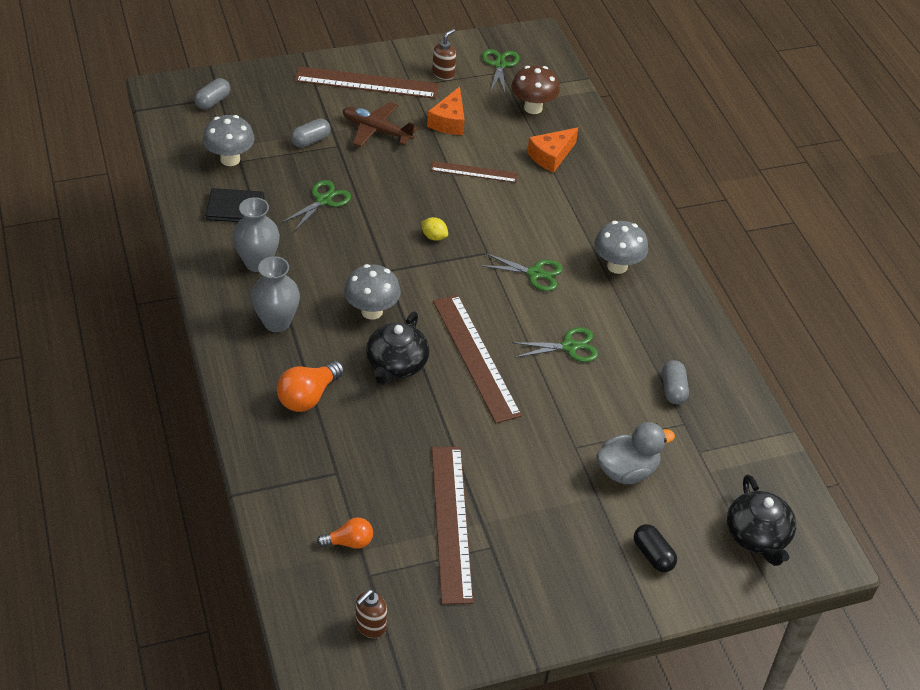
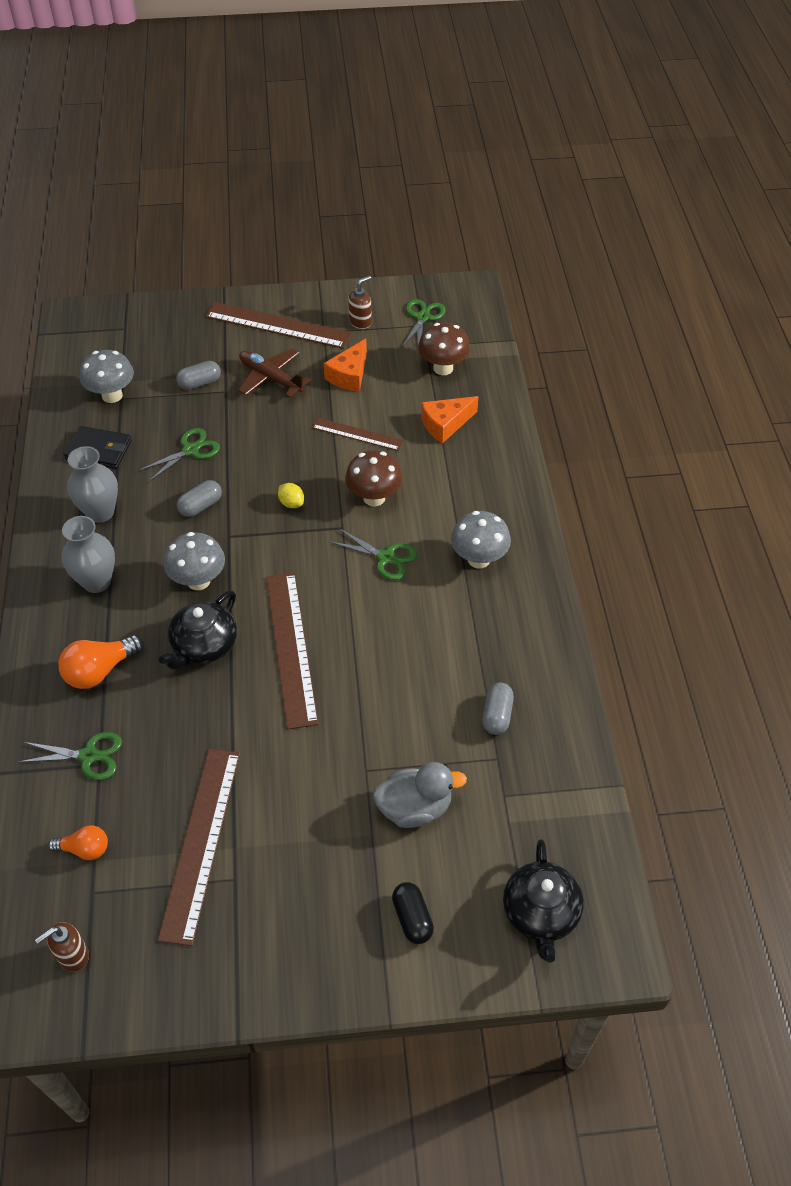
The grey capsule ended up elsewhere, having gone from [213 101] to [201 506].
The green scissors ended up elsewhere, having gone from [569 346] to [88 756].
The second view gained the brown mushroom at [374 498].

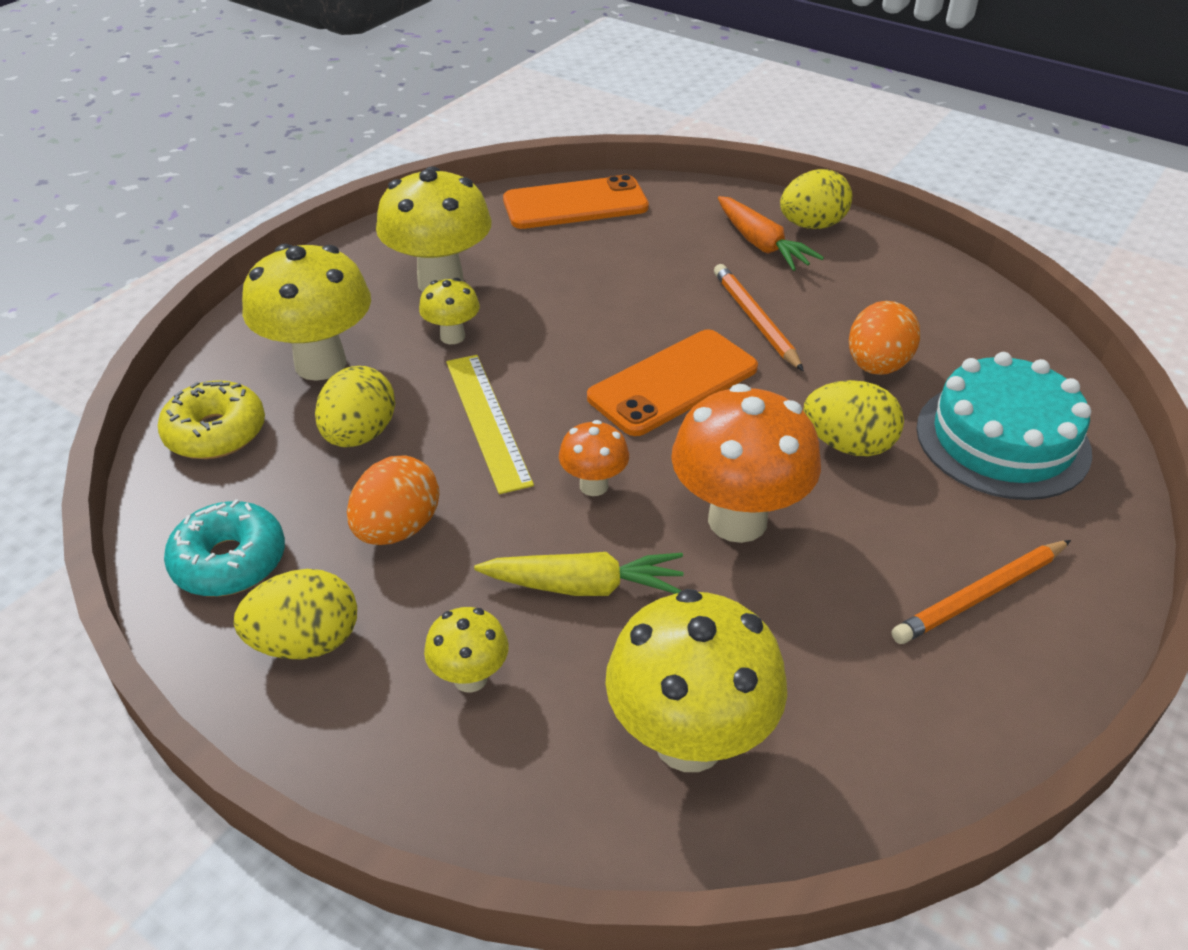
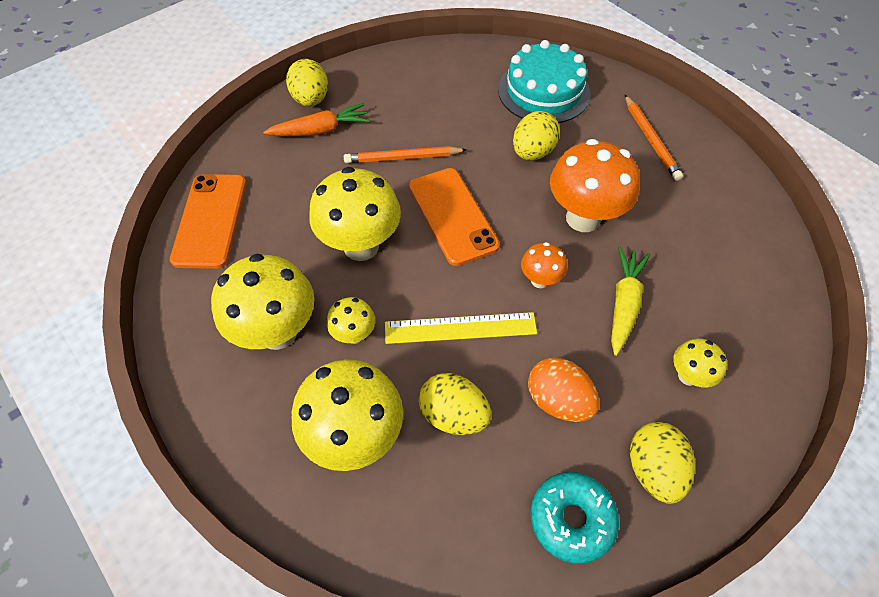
The second view lost the yellow donut at [216 432].
The yellow mushroom ended up elsewhere, having gone from [689 740] to [361 246].
The second view lost the orange egg at [877 366].

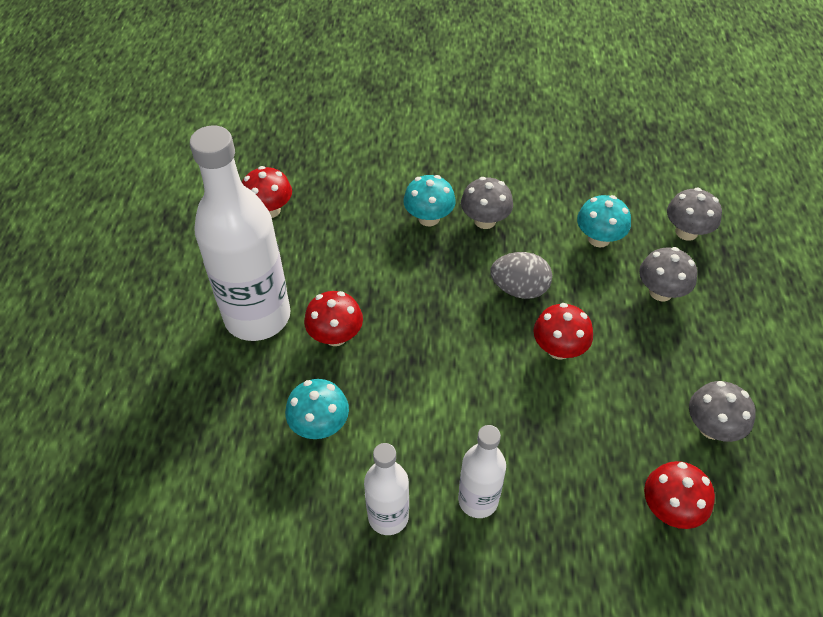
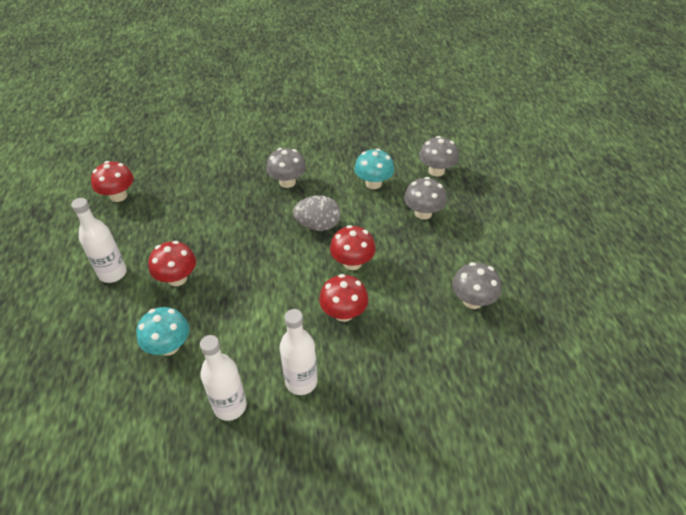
The size of the white bottle at [257 316] changed by a factor of 0.52.
The second view lost the turquoise mushroom at [429 218].
The red mushroom ended up elsewhere, having gone from [670 509] to [343 313].

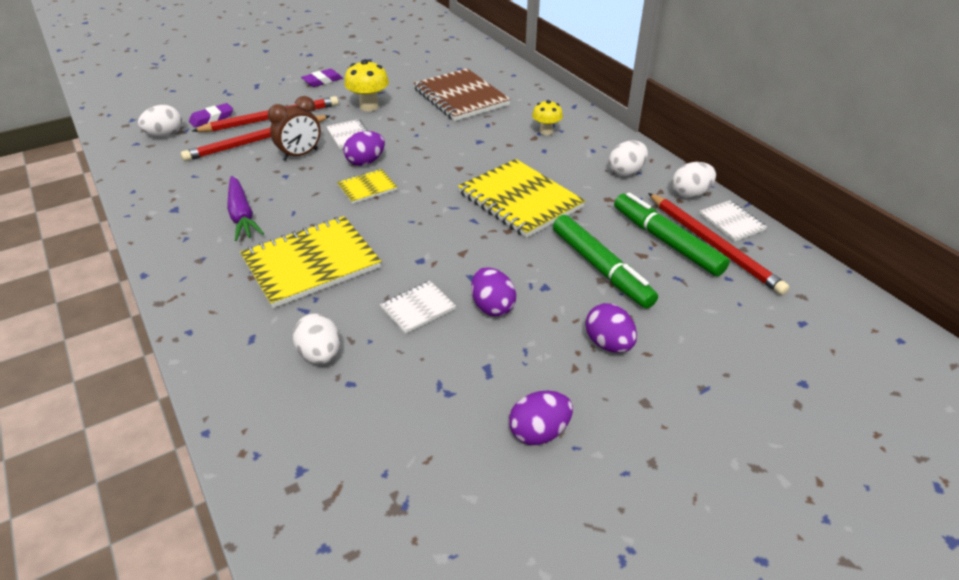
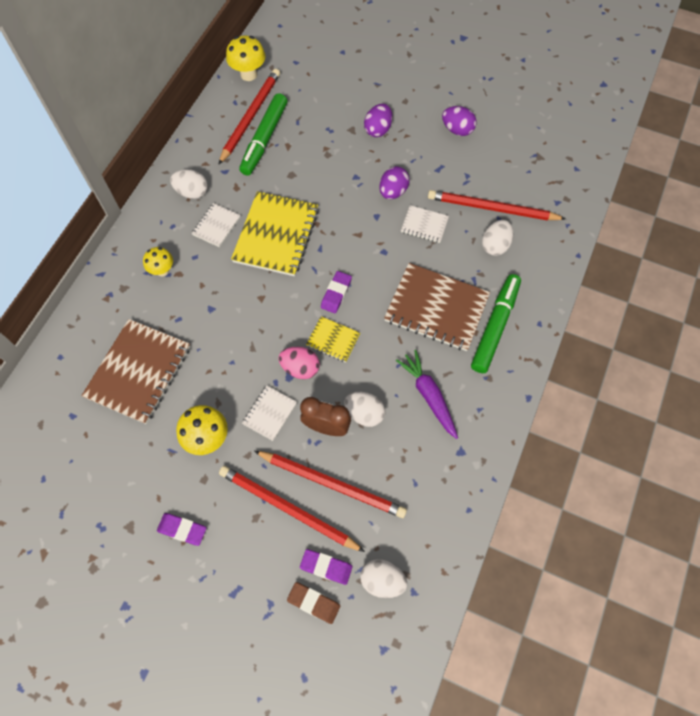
The purple carrot at [242 215] ended up facing another way, 60 degrees counterclockwise from before.
What was the yellow notebook at [311 263] turned into the brown notebook at [436 308].
What was the purple egg at [366 162] turned into the pink egg at [300 368].
The green marker ended up elsewhere, having gone from [600 268] to [494 327].
The white egg ended up elsewhere, having gone from [690 194] to [364 413].
The white notebook ended up elsewhere, having gone from [731 222] to [216 226].
The second view gained the yellow mushroom at [248 74].
The second view gained the brown eraser at [314 603].
The second view gained the purple eraser at [336 294].
The second view gained the red pencil at [492 208].

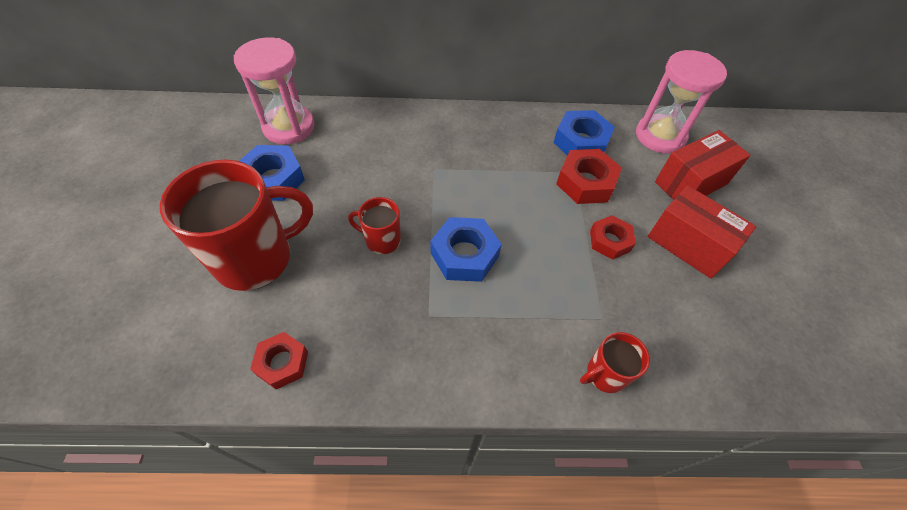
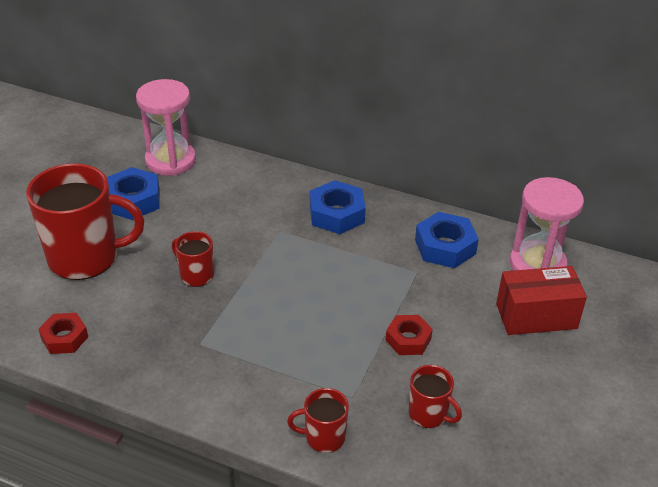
The blue nut ended up elsewhere, having gone from [464 255] to [337 214].
The second view lost the red nut at [585 182].
The second view lost the red box at [688 245].
The second view gained the red mug at [429 414].

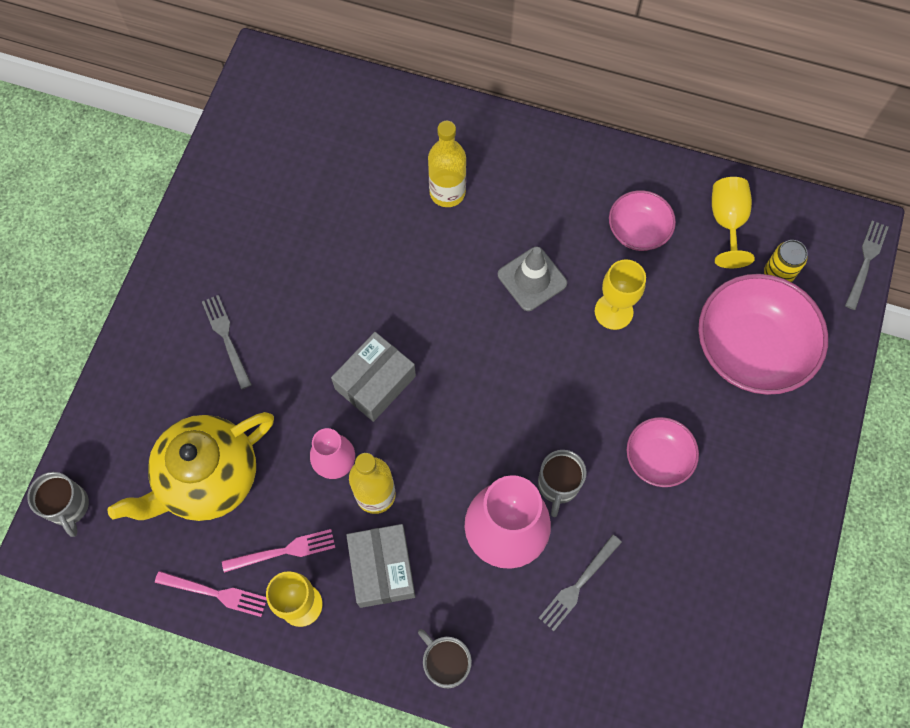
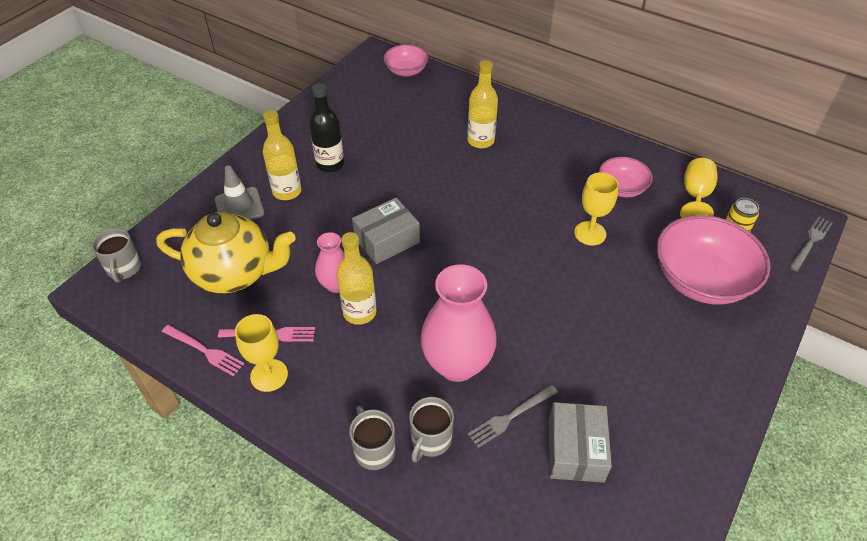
The yellow teapot at [208 478] ended up facing another way, 150 degrees counterclockwise from before.
Where the grey fork stood at [226 337], the yellow bottle came to stand at [287 191].
The grey box ended up elsewhere, having gone from [382 569] to [575 450].
The grey traffic cone ended up elsewhere, having gone from [532 279] to [239 206].
The grey mug ended up elsewhere, having gone from [558 485] to [430 440].
The pink bowl ended up elsewhere, having gone from [658 458] to [406 71].
The second view gained the black bottle at [330 164].

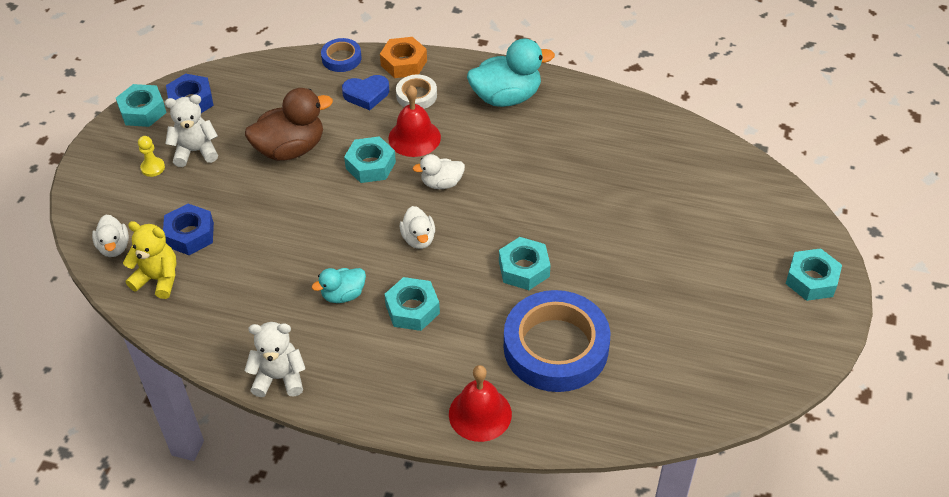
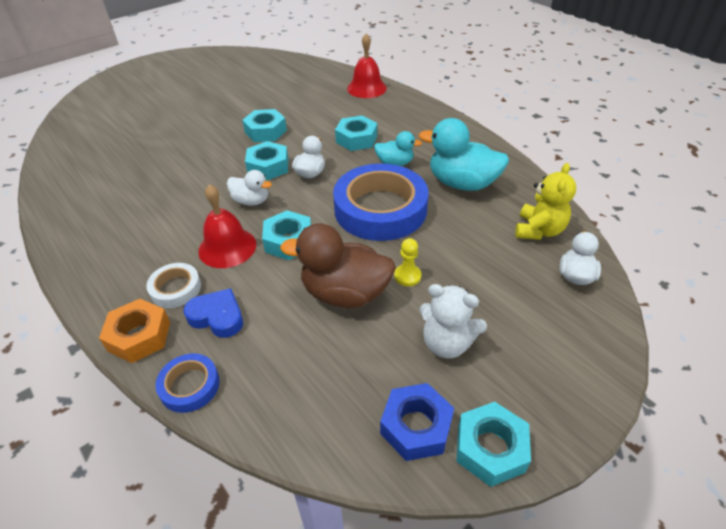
The yellow teddy bear at [158 279] ended up facing another way, 120 degrees counterclockwise from before.
The yellow pawn ended up elsewhere, having gone from [153 168] to [407 276].
The second view lost the blue nut at [190 235].
The second view lost the white teddy bear at [279 378].
The turquoise duck ended up elsewhere, having gone from [506 97] to [462 183].
The blue tape ended up elsewhere, having gone from [556 347] to [380 209].
The turquoise nut ended up elsewhere, having gone from [811 280] to [268 167].

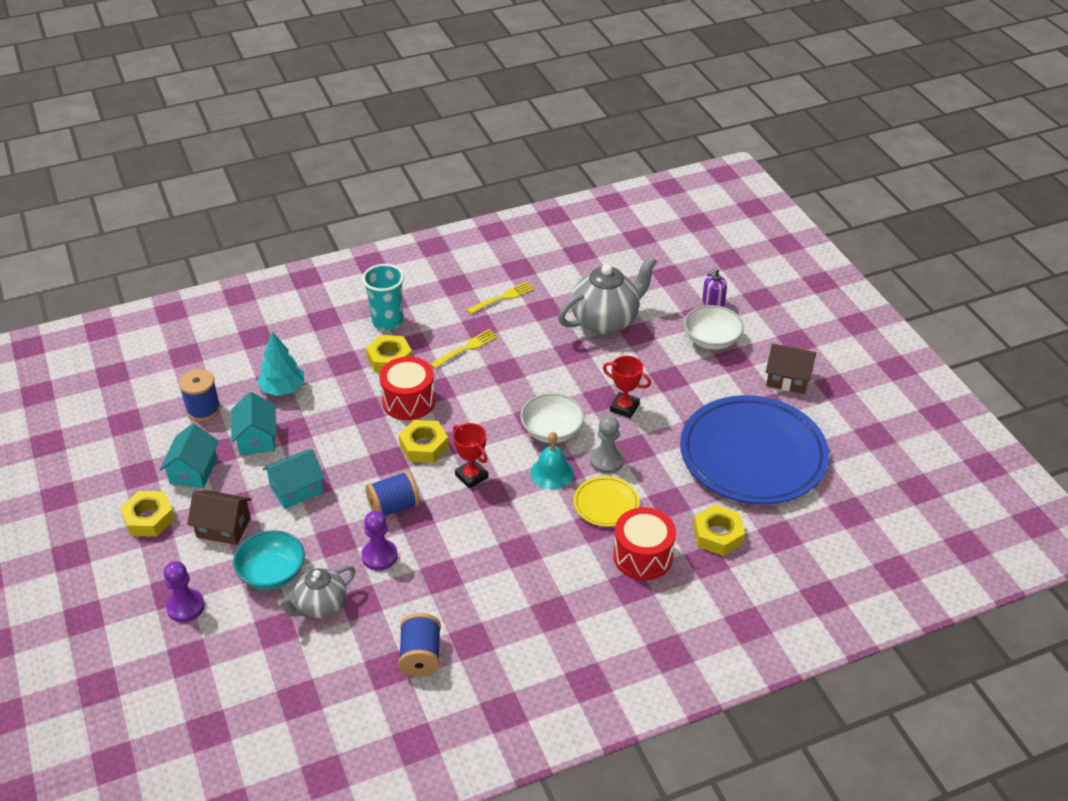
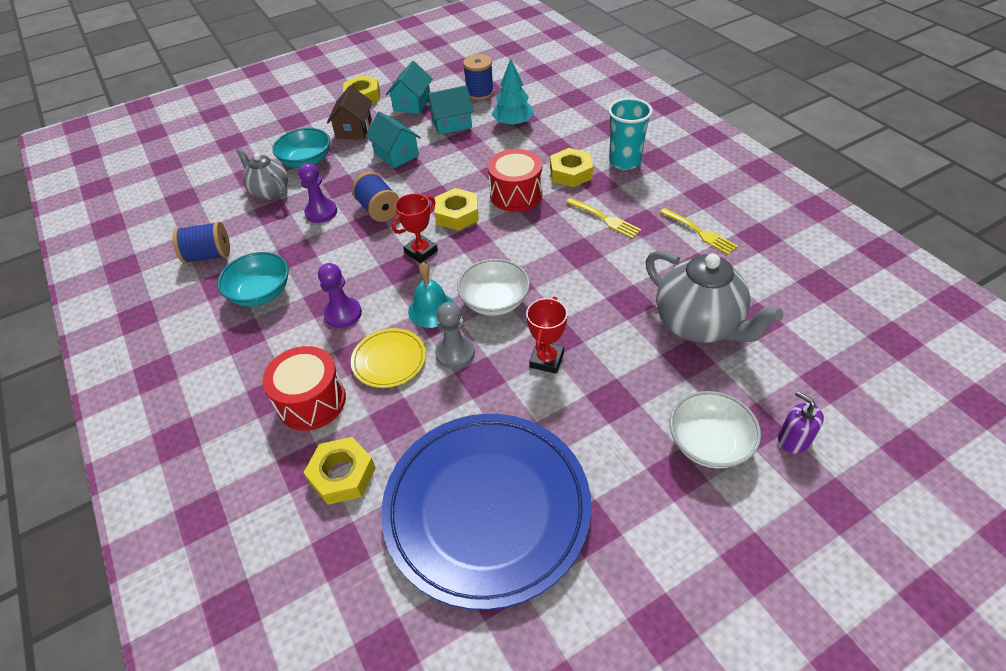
The turquoise house at [193 471] ended up facing another way, 75 degrees counterclockwise from before.
The purple pawn ended up elsewhere, having gone from [185 607] to [343 314].
The second view lost the brown house at [788 379].
The second view gained the turquoise bowl at [261 293].

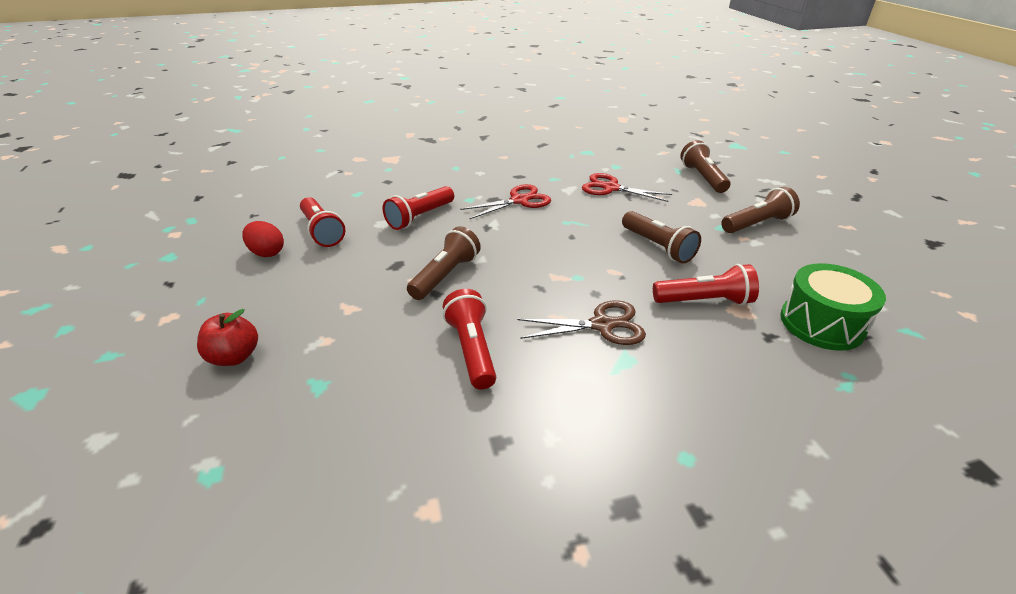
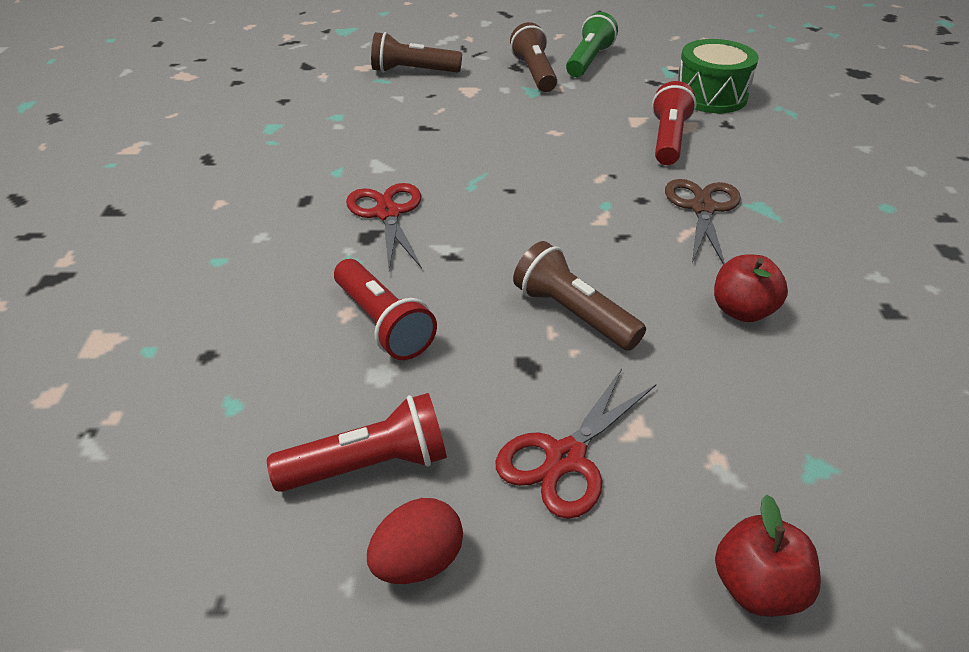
Where the red flashlight stood at [472 349], the red apple came to stand at [742 311].
The red scissors ended up elsewhere, having gone from [611 188] to [565 458].
The second view lost the brown flashlight at [658 247].
The second view gained the green flashlight at [589 60].

